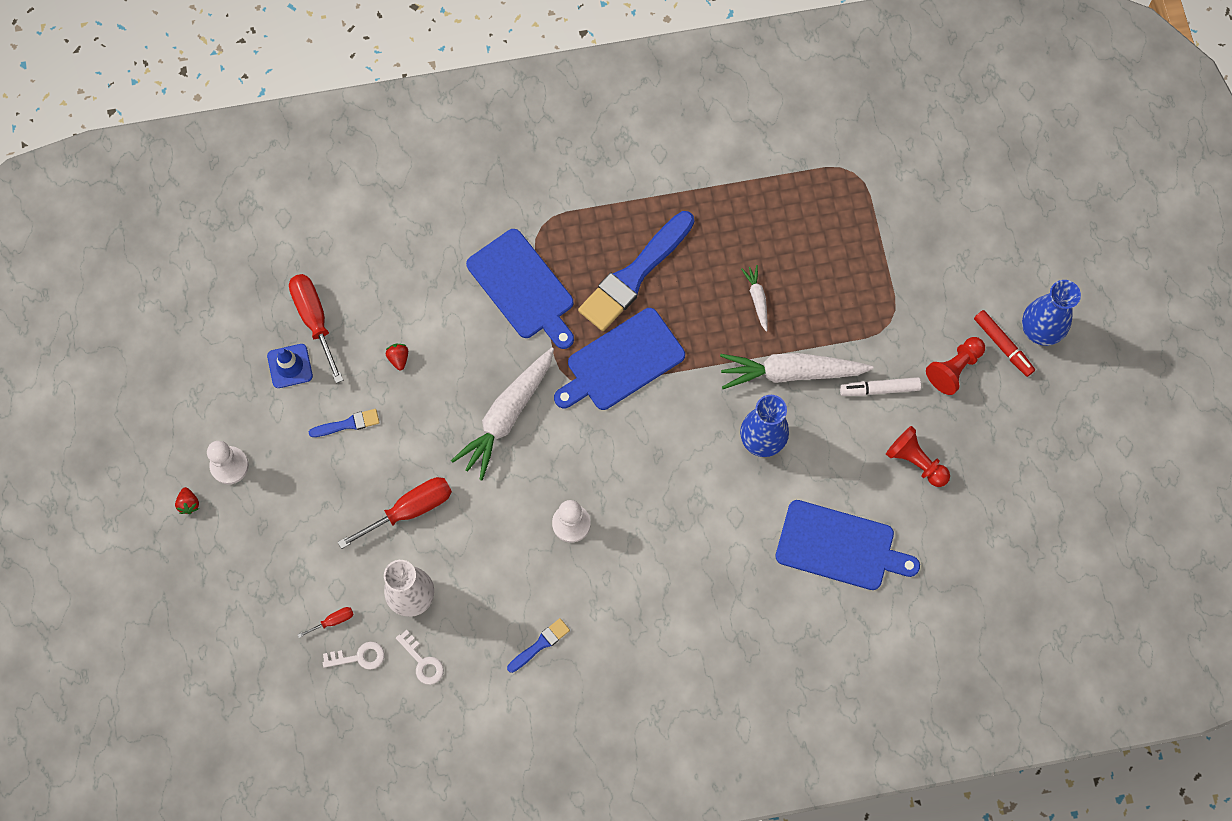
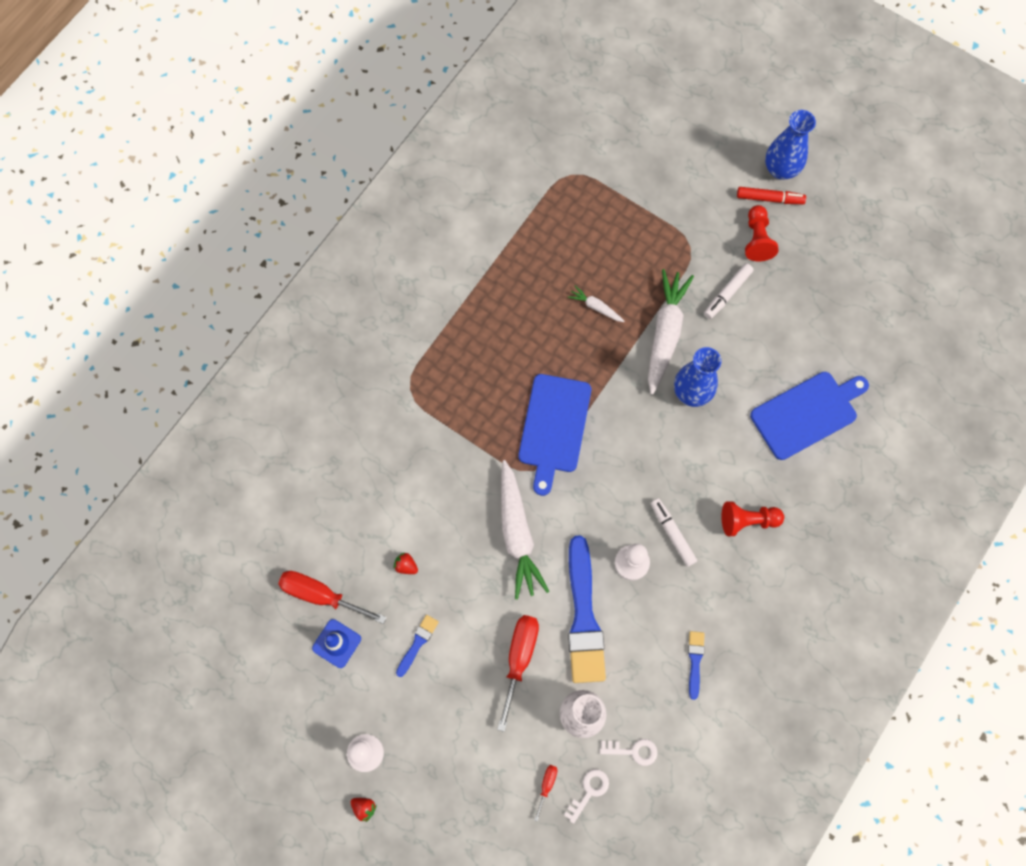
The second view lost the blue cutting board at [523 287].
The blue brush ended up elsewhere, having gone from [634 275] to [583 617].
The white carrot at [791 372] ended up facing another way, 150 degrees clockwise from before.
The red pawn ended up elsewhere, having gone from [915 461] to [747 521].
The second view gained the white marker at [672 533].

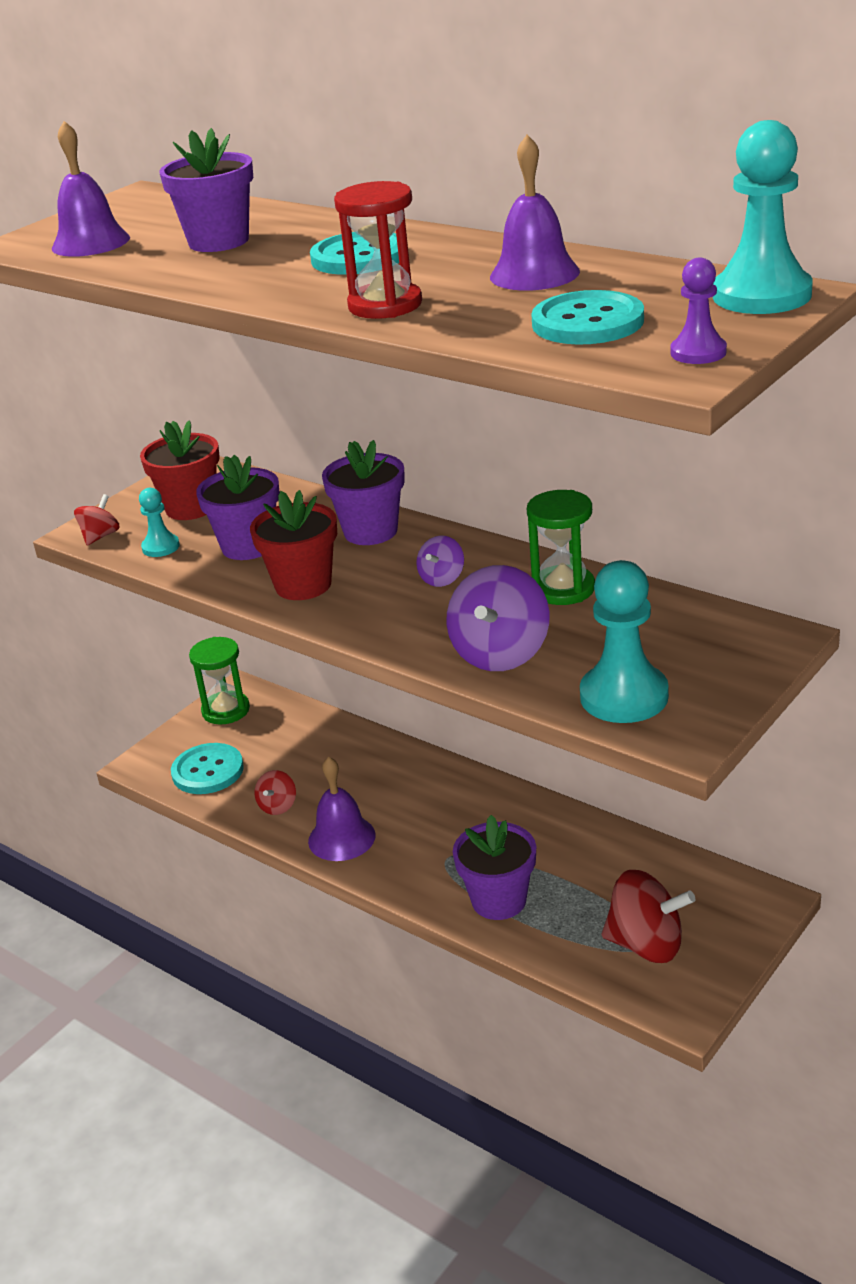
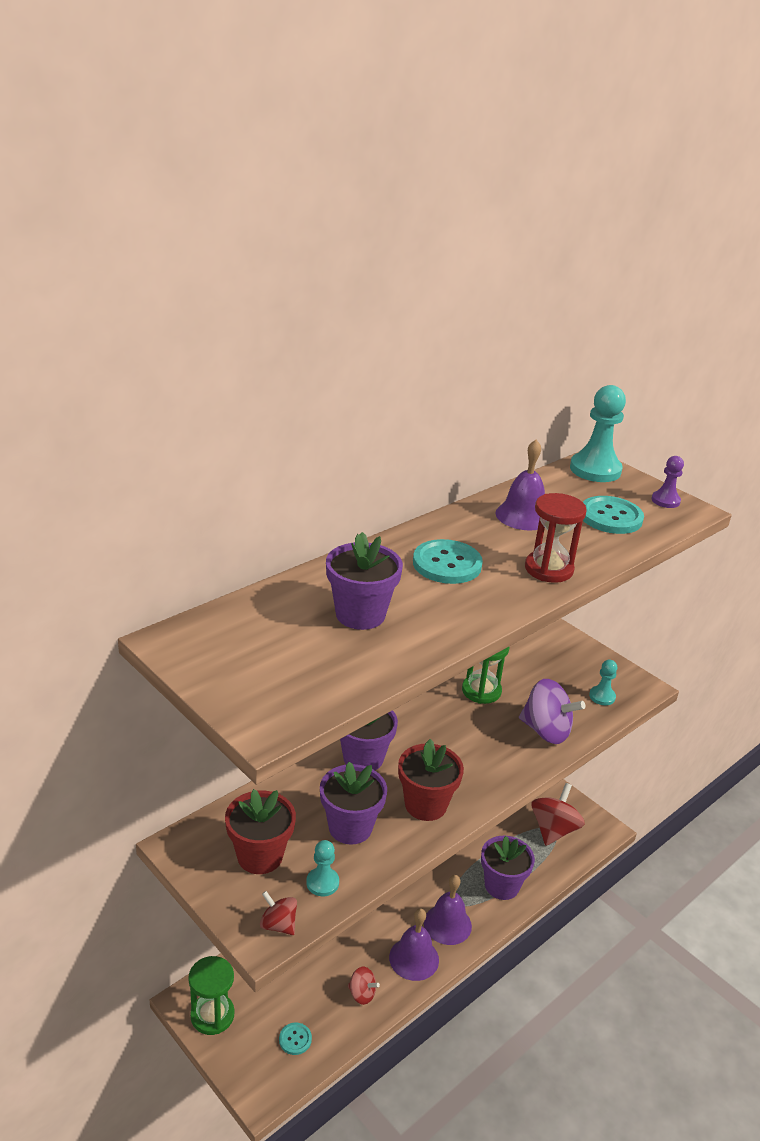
The purple bell ended up elsewhere, having gone from [90 243] to [447 924].
The size of the turquoise button at [208 771] changed by a factor of 0.53.
The second view lost the purple spinning top at [442 579].
The size of the turquoise pawn at [624 696] changed by a factor of 0.53.

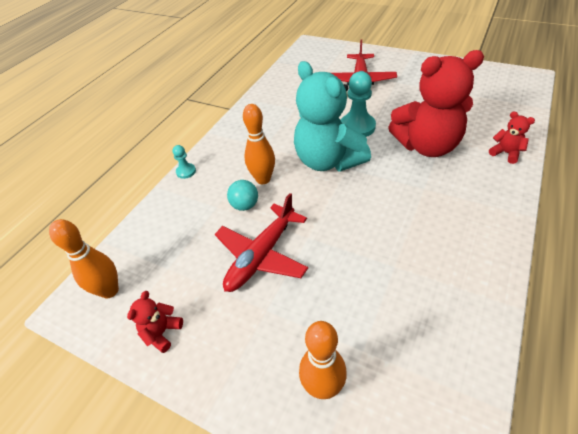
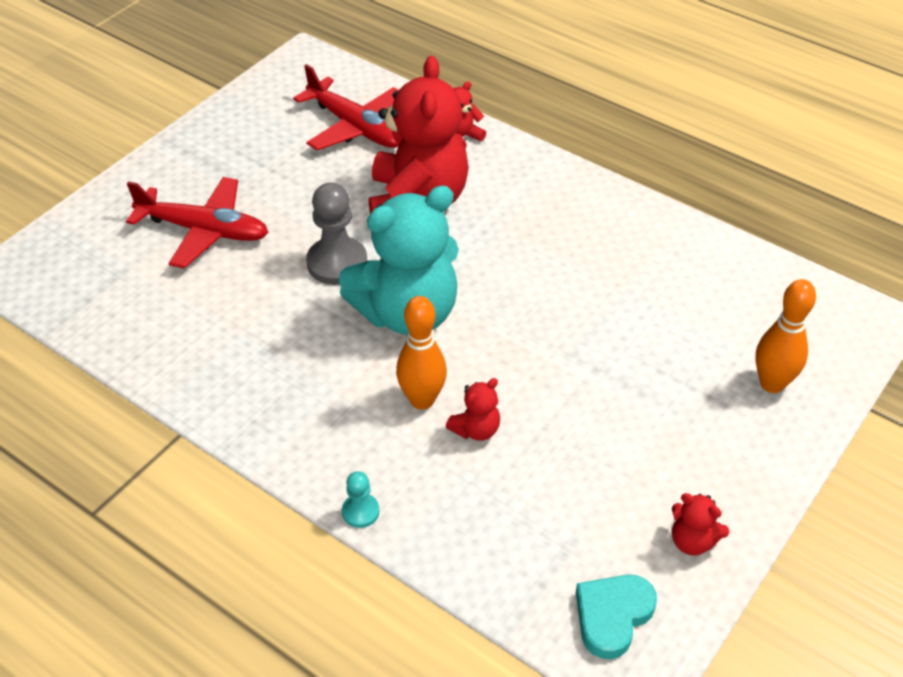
Where the orange bowling pin stood at [110 290], the turquoise heart came to stand at [612 616].
The red plane ended up elsewhere, having gone from [262 255] to [355 127].
Where the turquoise ball stood at [245 205], the red teddy bear came to stand at [476 429].
What was the turquoise pawn at [357 127] turned into the grey pawn at [337 263].

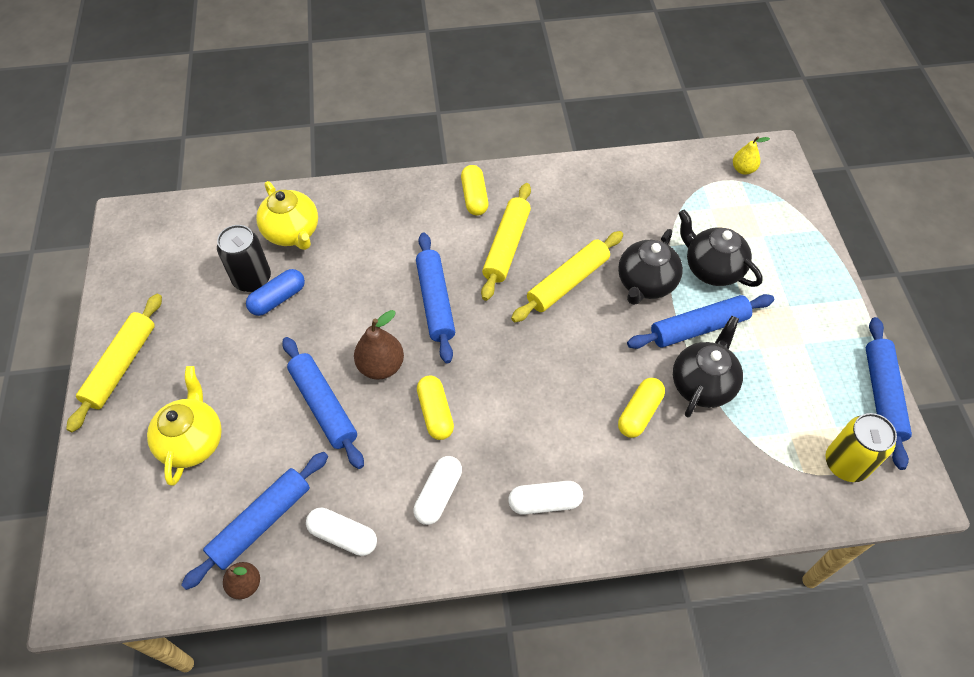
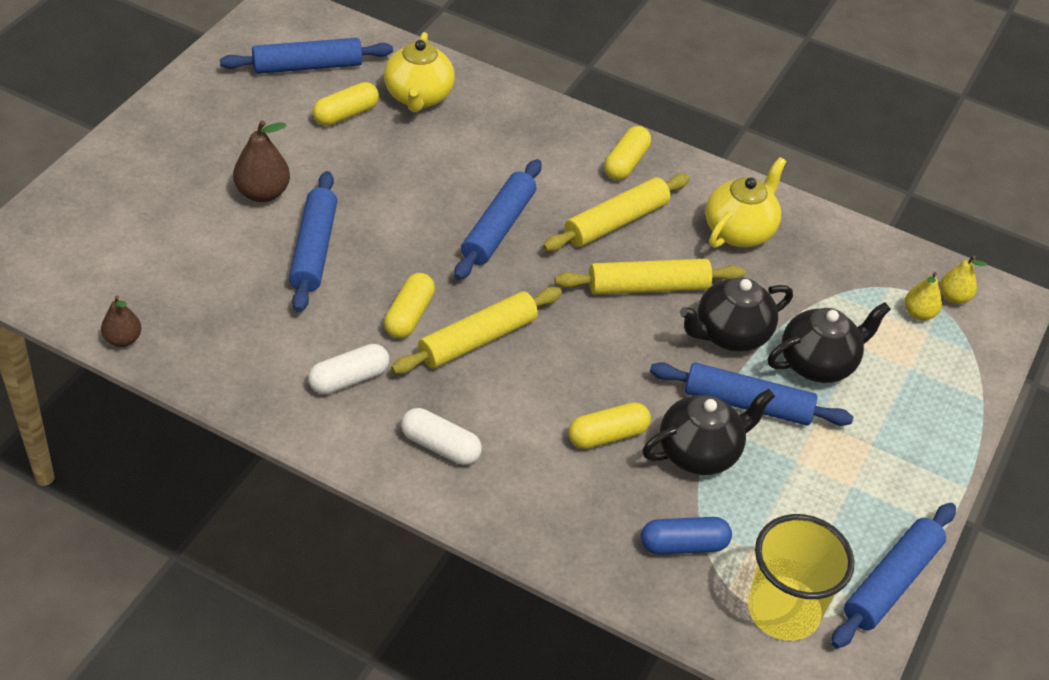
The yellow rolling pin ended up elsewhere, having gone from [121 366] to [477 339].
The yellow teapot ended up elsewhere, having gone from [193 441] to [739 231].
The blue rolling pin ended up elsewhere, having gone from [261 522] to [307 66].
Where the black can stood at [252 279], the yellow capsule came to stand at [346 114].
The blue capsule ended up elsewhere, having gone from [278 299] to [683 545].
The second view lost the white capsule at [343 536].
The brown pear ended up elsewhere, having gone from [381 366] to [262 193].
The black teapot at [712 268] ended up facing another way, 75 degrees clockwise from before.
Where the yellow can stood at [846 463], the yellow cup came to stand at [783 610].
The second view gained the yellow pear at [919 313].

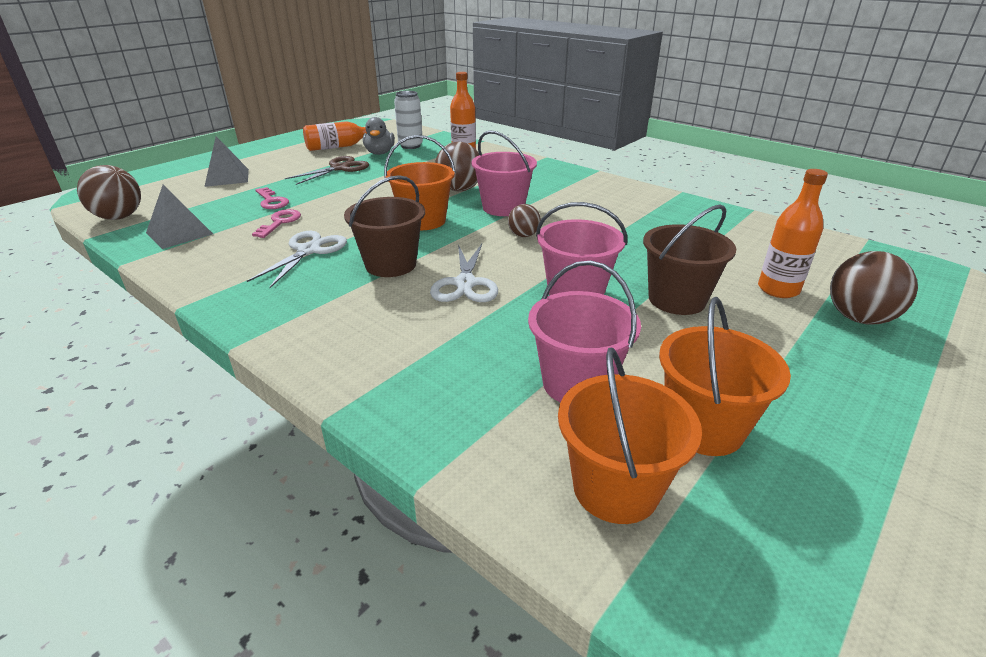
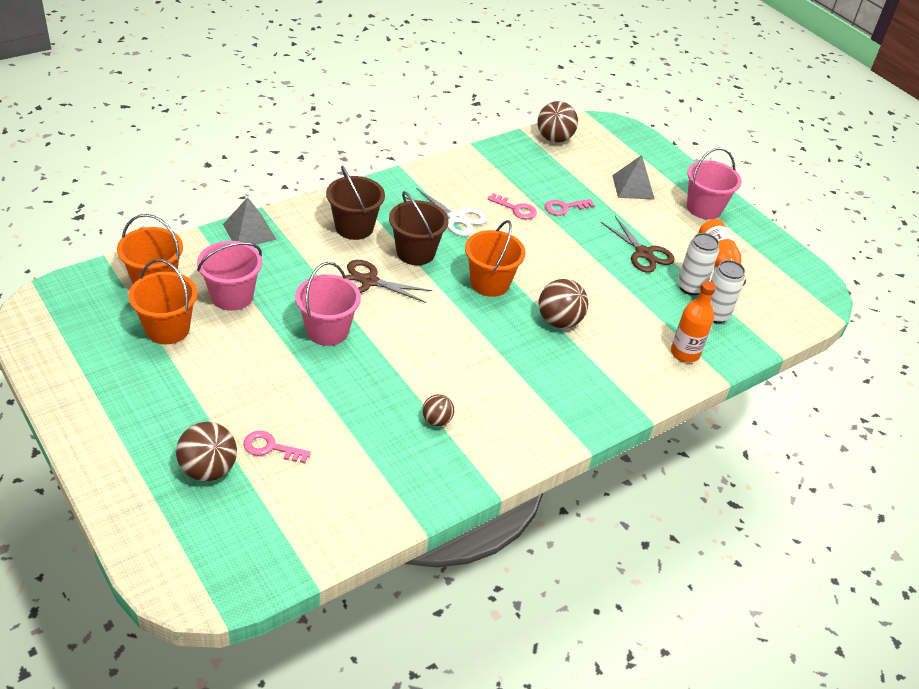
The grey pyramid ended up elsewhere, having gone from [179 233] to [249 231].
Where the grey duck stood at [380 153], the white can came to stand at [690 287].
What was the white scissors at [465 284] turned into the brown scissors at [368 281].
The pink bucket ended up elsewhere, having gone from [503 208] to [704 208].
The brown ball ended up elsewhere, having gone from [523 235] to [437 420].
The brown bucket ended up elsewhere, having gone from [677 299] to [354 227].
Where the orange bottle stood at [778 289], the pink key came to stand at [270 447].

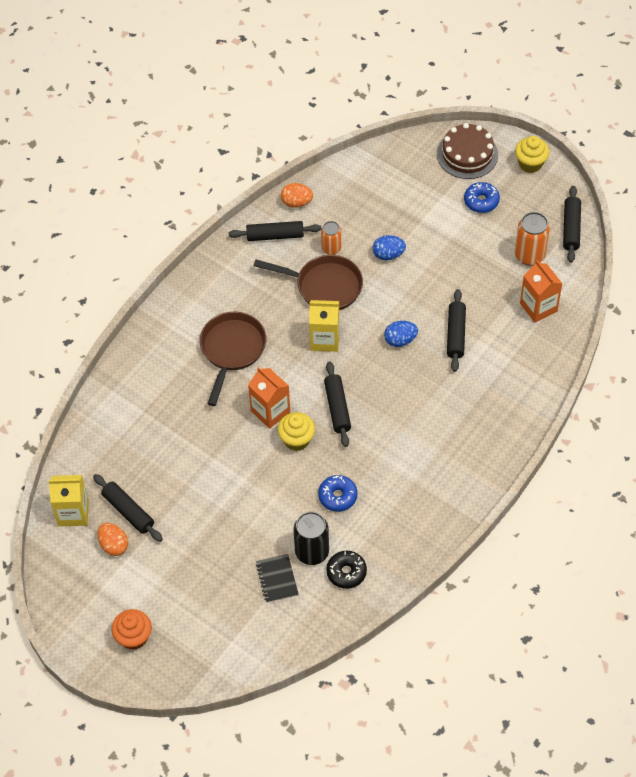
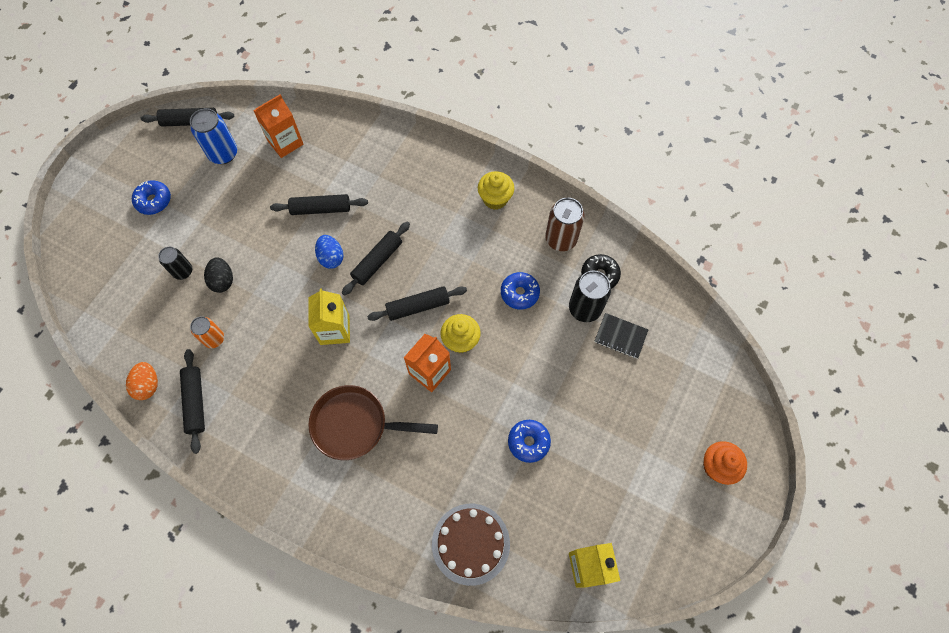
The black rolling pin ended up elsewhere, having gone from [128 511] to [377 261].
The second view lost the orange egg at [114 545].
The second view lost the brown pan at [324 286].
The black notebook at [277 579] ended up facing another way, 45 degrees clockwise from before.
What was the blue egg at [388 255] turned into the black egg at [223 280].
The brown cake ended up elsewhere, having gone from [467 154] to [470 543].
The yellow cupcake ended up elsewhere, having gone from [530 164] to [495 199].
What was the orange can at [529 255] turned into the blue can at [223 154].
The second view gained the black can at [183 271].
The second view gained the blue donut at [528 442].
The second view gained the brown can at [561 239].

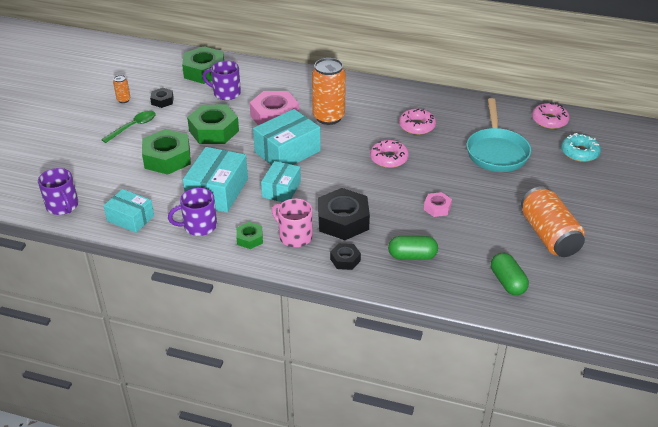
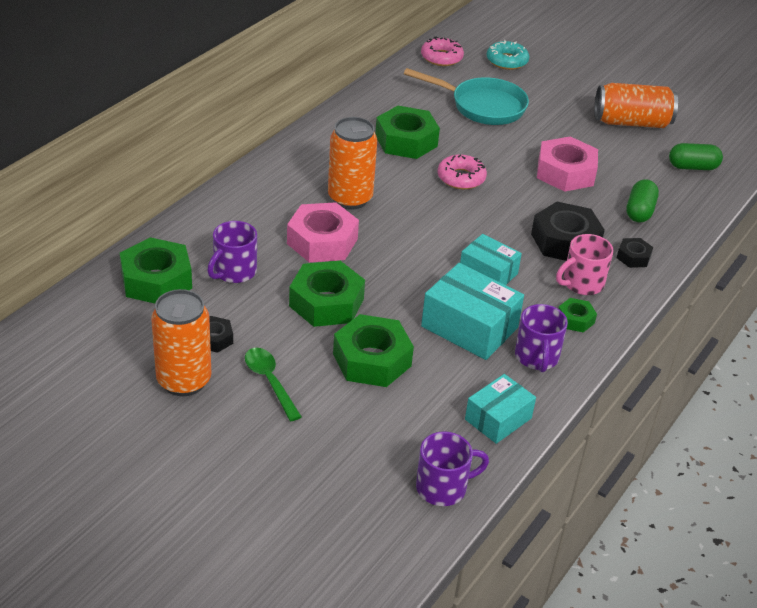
The size of the orange can at [123 100] changed by a factor of 2.27.
The second view lost the turquoise box at [287 151].
Where the pink donut stood at [417 126], the green nut came to stand at [406 141].
The size of the pink nut at [437 208] changed by a factor of 1.97.

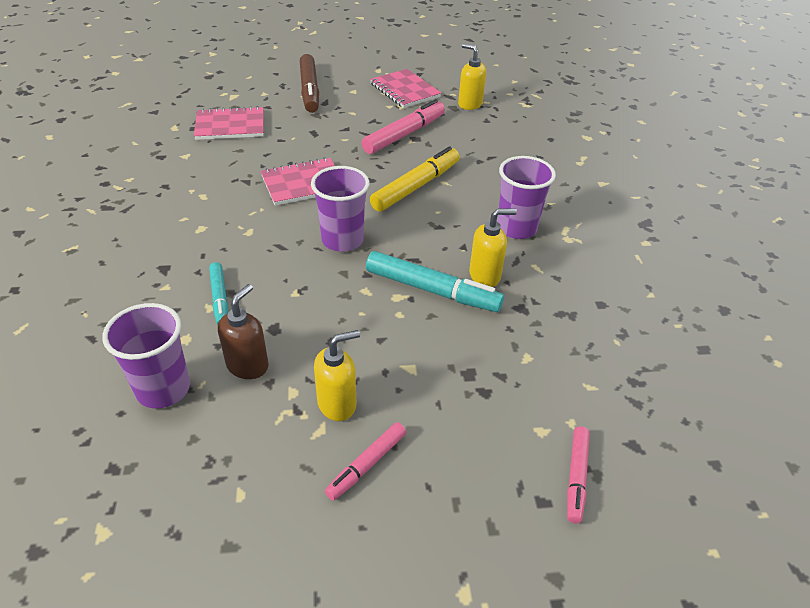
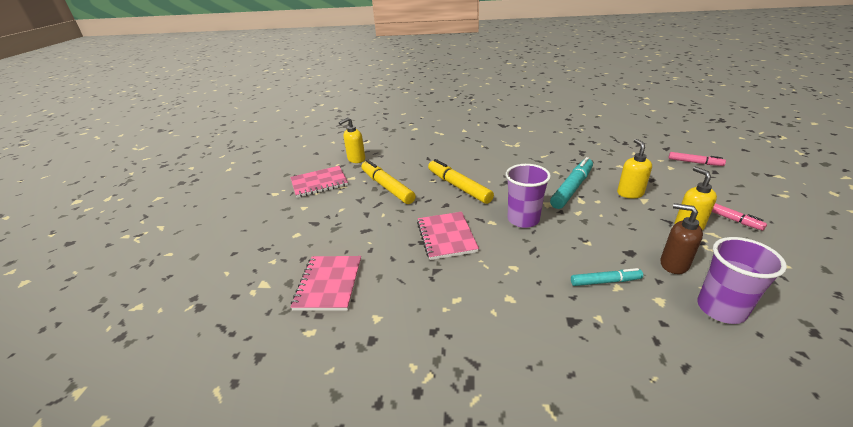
The second view lost the brown marker at [309 90].
What was the pink marker at [404 134] turned into the yellow marker at [387 187].
The yellow soap dispenser ended up elsewhere, having gone from [485 275] to [630 193].
The second view lost the purple cup at [516 228].

